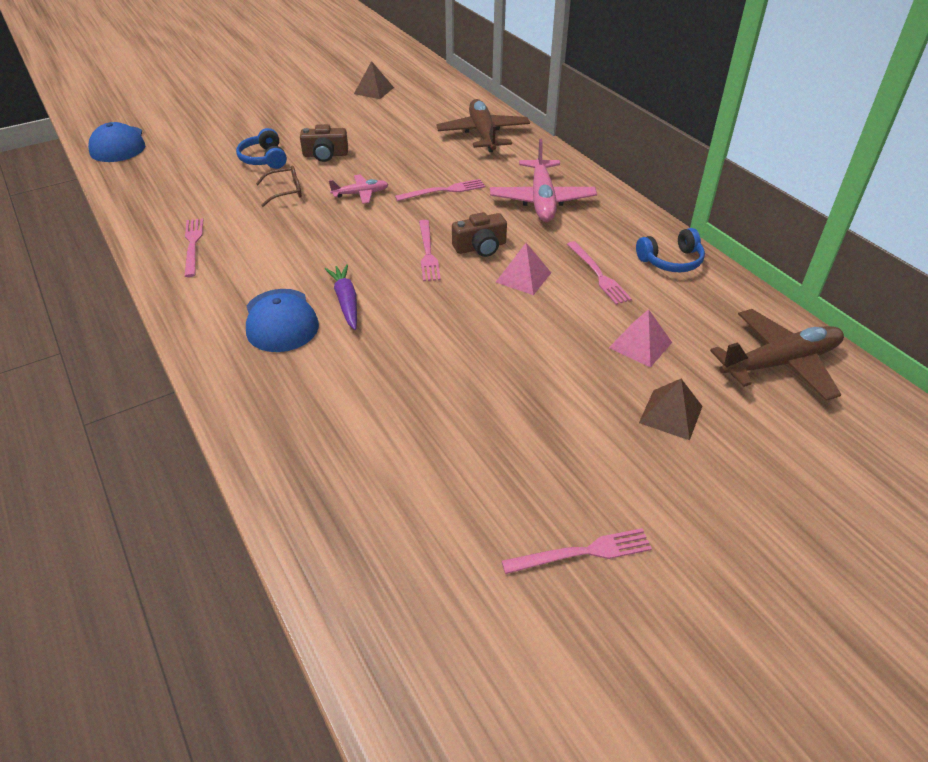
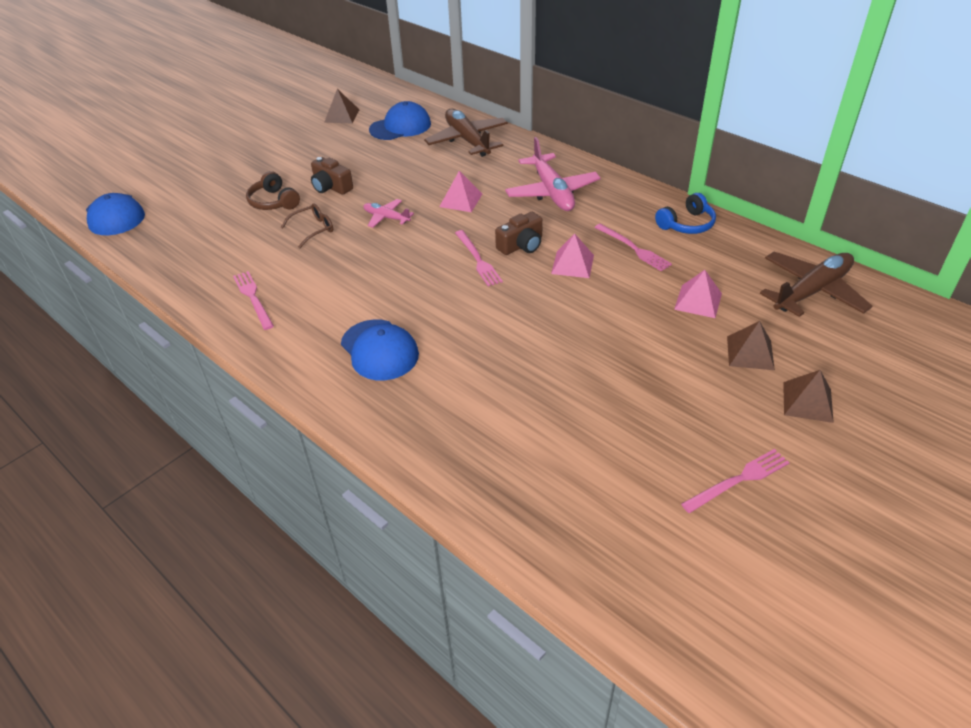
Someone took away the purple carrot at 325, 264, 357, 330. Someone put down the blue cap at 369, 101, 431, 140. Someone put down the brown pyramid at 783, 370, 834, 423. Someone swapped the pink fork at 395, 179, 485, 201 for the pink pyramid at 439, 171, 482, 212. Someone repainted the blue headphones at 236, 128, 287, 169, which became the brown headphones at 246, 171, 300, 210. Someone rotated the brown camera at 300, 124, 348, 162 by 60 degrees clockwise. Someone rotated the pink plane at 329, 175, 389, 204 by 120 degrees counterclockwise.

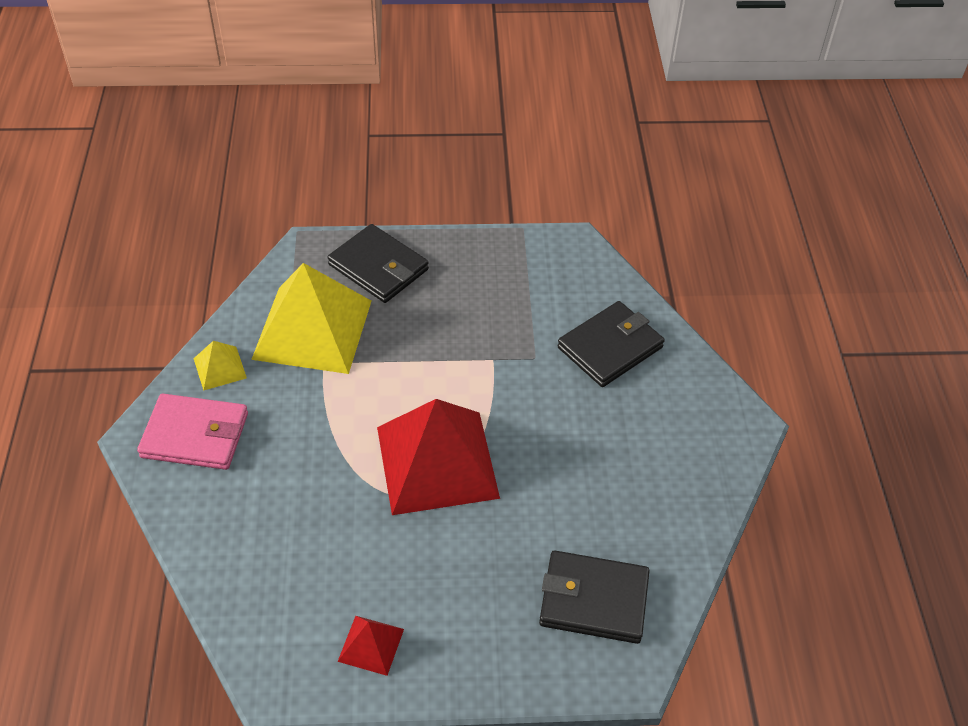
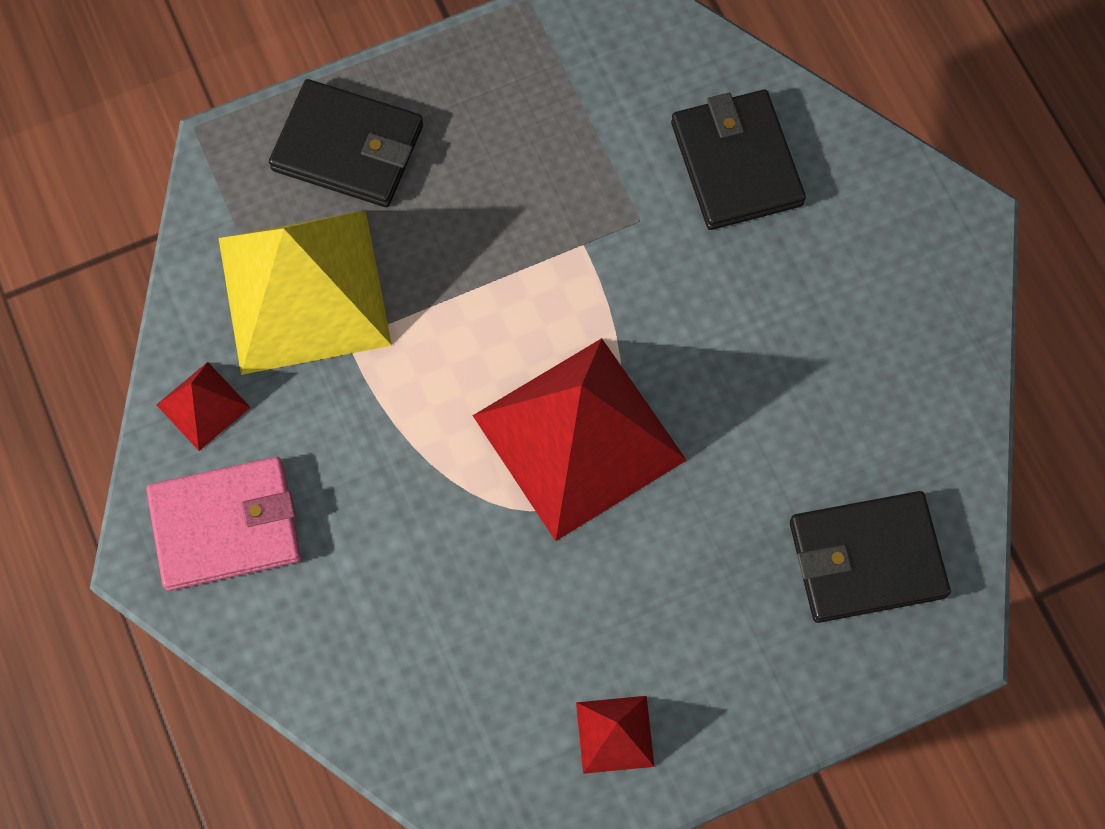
Someone repainted the yellow pyramid at 193, 341, 247, 391, which became the red pyramid at 156, 362, 251, 451. Someone rotated the black wallet at 557, 301, 665, 387 by 45 degrees counterclockwise.

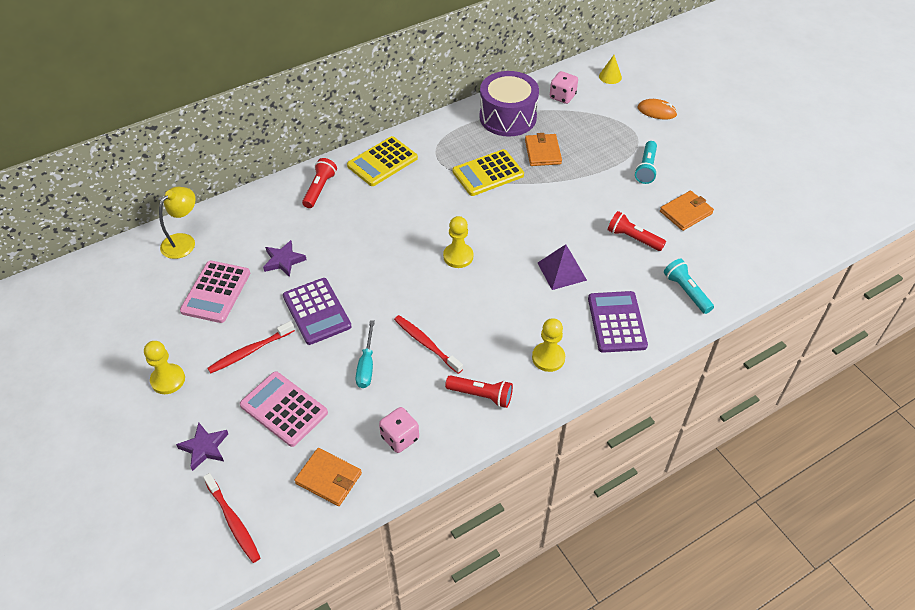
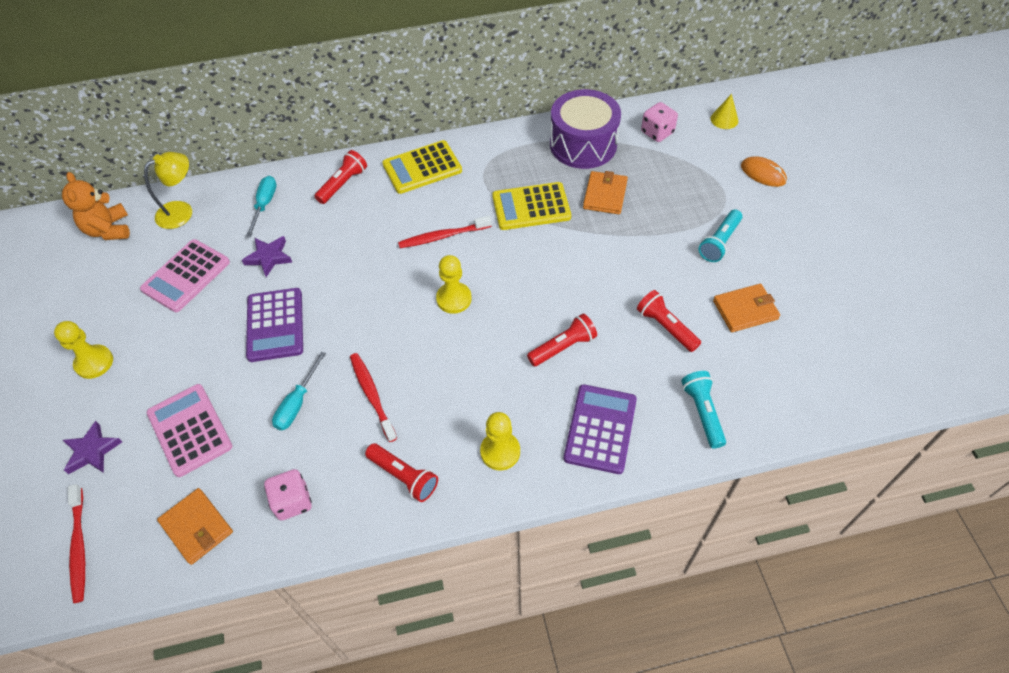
Someone put down the orange teddy bear at 62, 172, 130, 240. Someone put down the turquoise screwdriver at 246, 176, 277, 237. Someone carried the red toothbrush from 207, 321, 295, 374 to 398, 216, 492, 248. Someone swapped the purple pyramid at 538, 244, 587, 290 for the red flashlight at 527, 313, 597, 366.

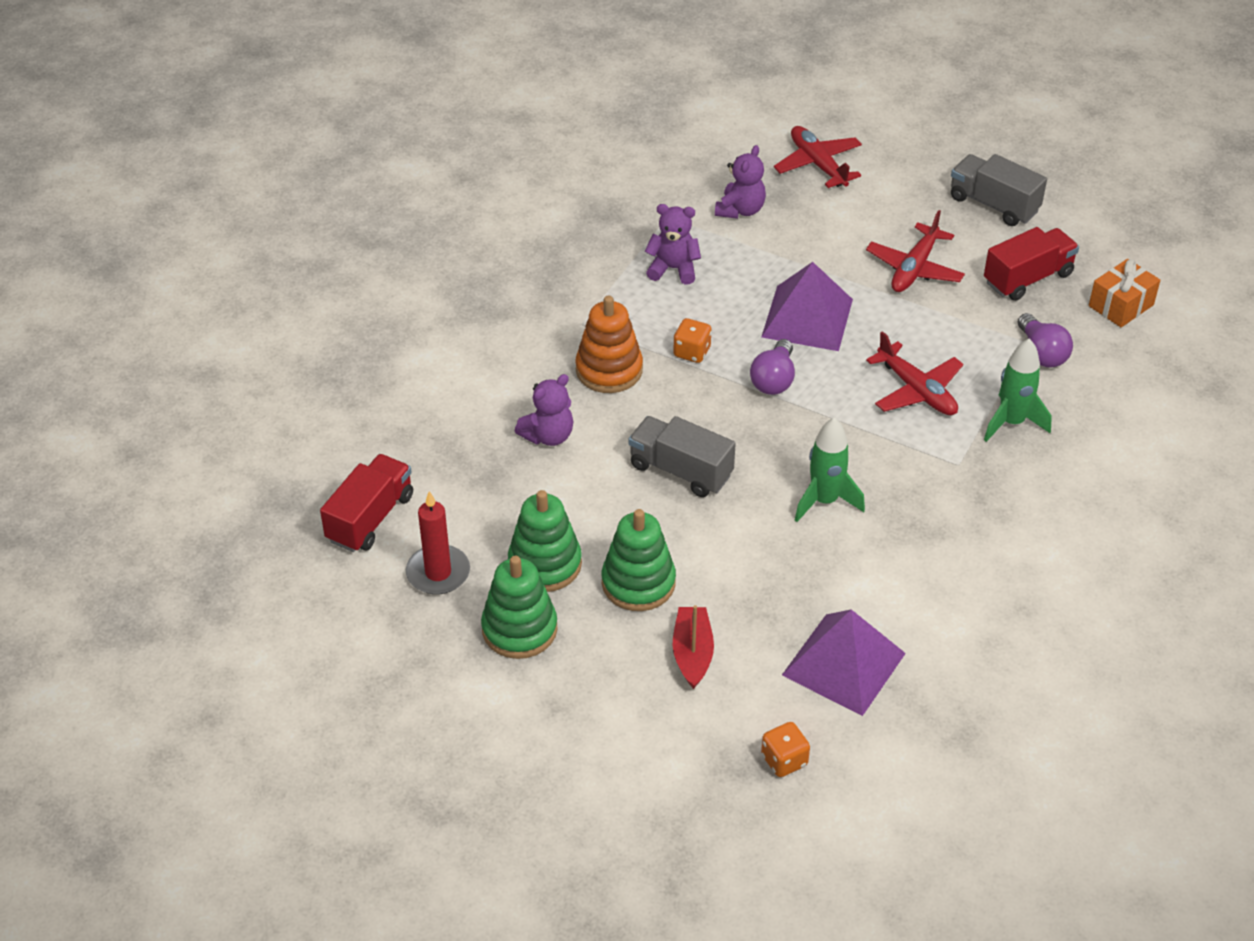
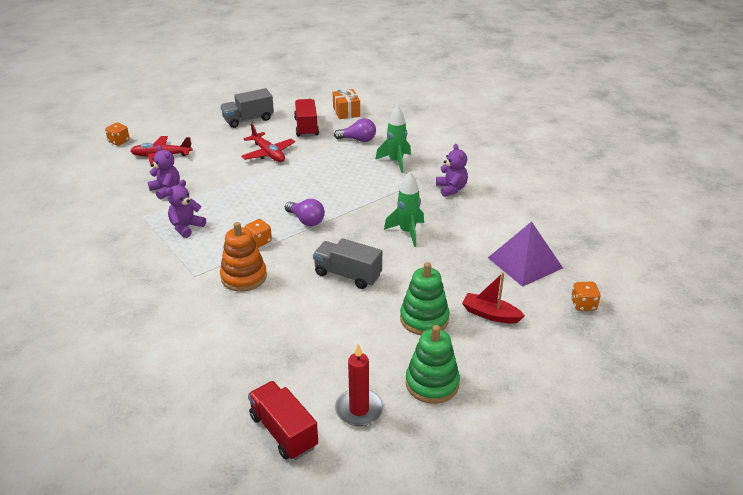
Someone took away the green stacking toy at 508, 490, 582, 592. Someone took away the purple pyramid at 761, 262, 853, 351. Someone took away the red plane at 866, 331, 963, 415. Someone put down the orange dice at 105, 123, 130, 146. Someone carried the purple teddy bear from 515, 374, 573, 446 to 436, 144, 468, 197. Someone rotated the grey truck at 629, 416, 736, 497 by 60 degrees clockwise.

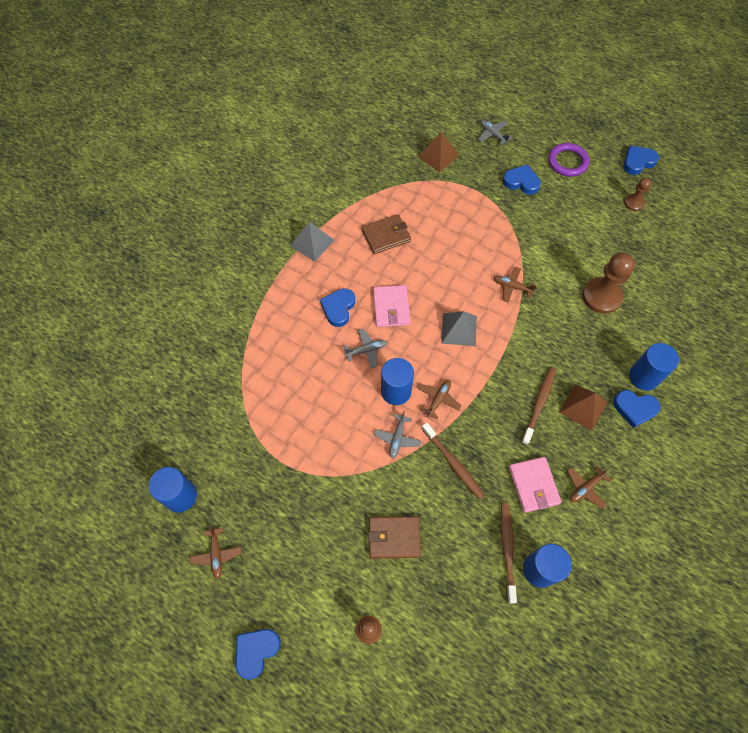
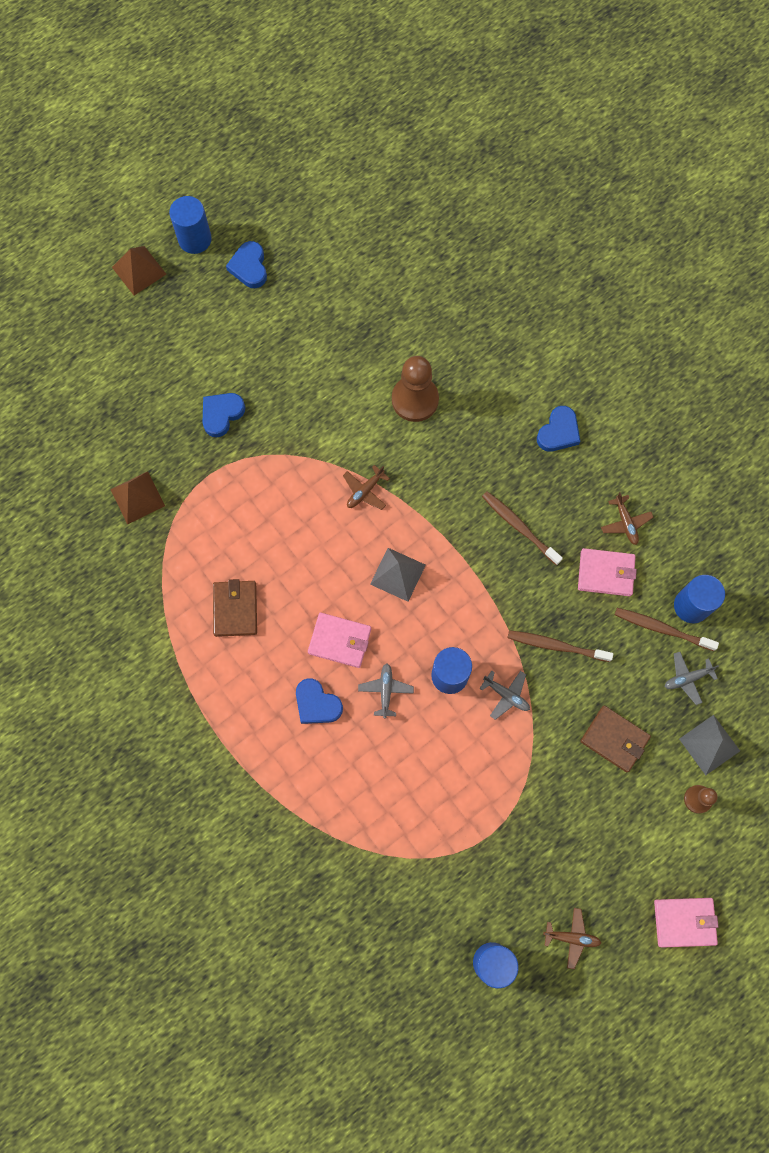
Someone took away the brown plane at 418, 380, 461, 420. Someone took away the purple ring at 548, 143, 589, 177. Someone took away the brown pawn at 624, 178, 651, 211. Someone carried the grey pyramid from 290, 222, 334, 262 to 679, 715, 740, 775. Someone carried the grey plane from 478, 120, 512, 145 to 665, 652, 719, 705. Someone carried the brown pyramid from 559, 385, 607, 431 to 112, 246, 166, 296. Someone carried the blue cylinder from 629, 343, 679, 391 to 169, 196, 212, 254. Someone swapped the blue heart at 236, 629, 281, 680 for the pink wallet at 654, 898, 718, 948. Someone rotated the brown wallet at 368, 516, 421, 559 by 75 degrees counterclockwise. Someone rotated the brown toothbrush at 422, 423, 485, 500 by 150 degrees counterclockwise.

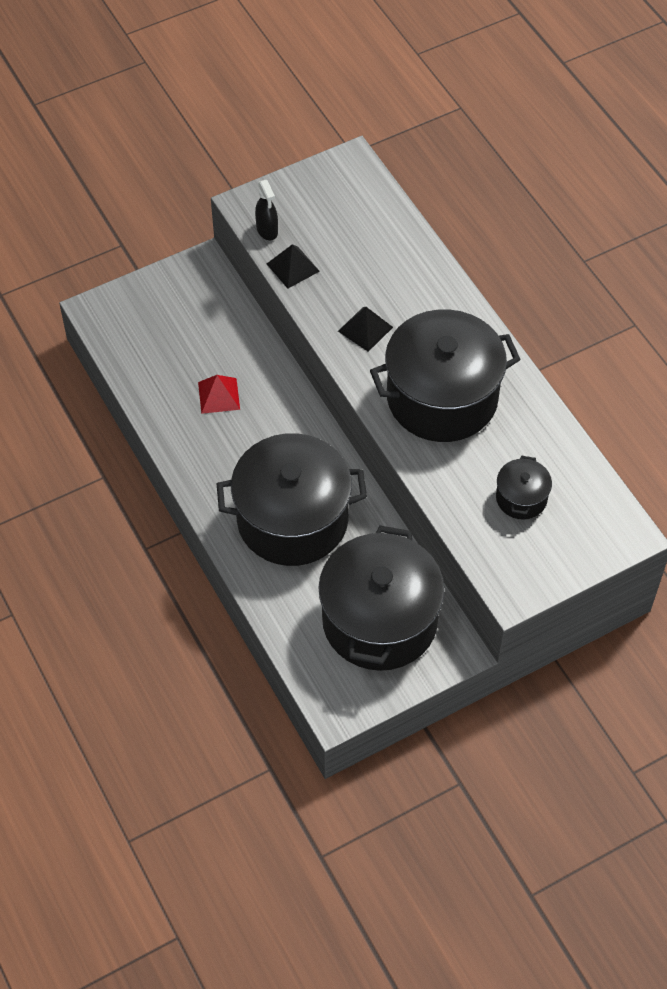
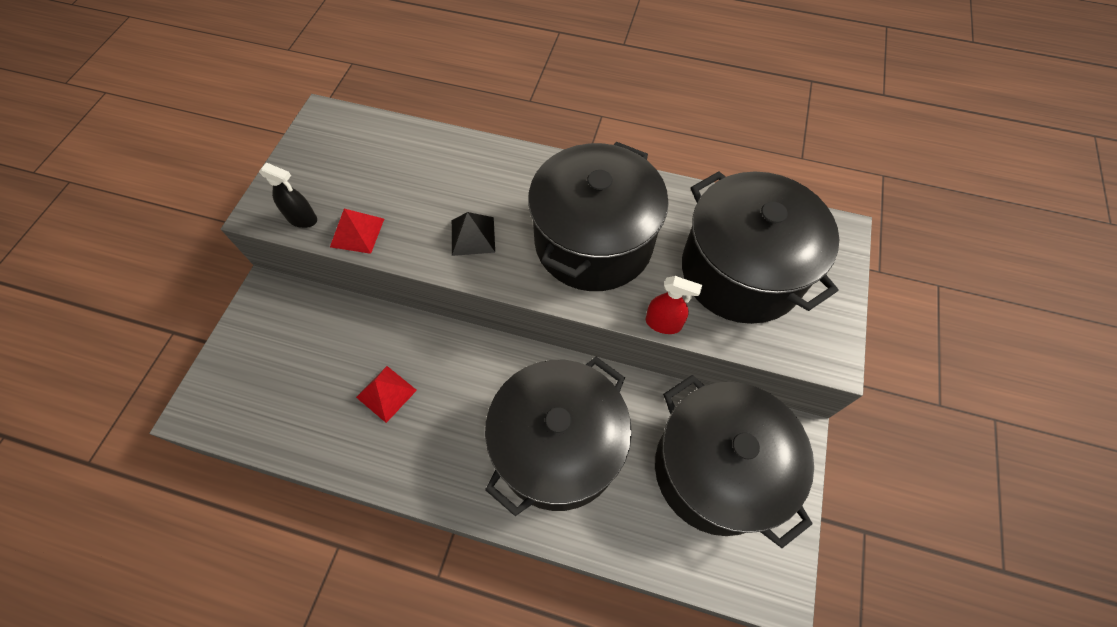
Someone put down the red spray bottle at 646, 276, 702, 334. Someone repainted the black pyramid at 267, 244, 320, 288, which became the red pyramid at 330, 209, 384, 254. Someone scaled the black pot at 496, 456, 552, 519 by 2.24.

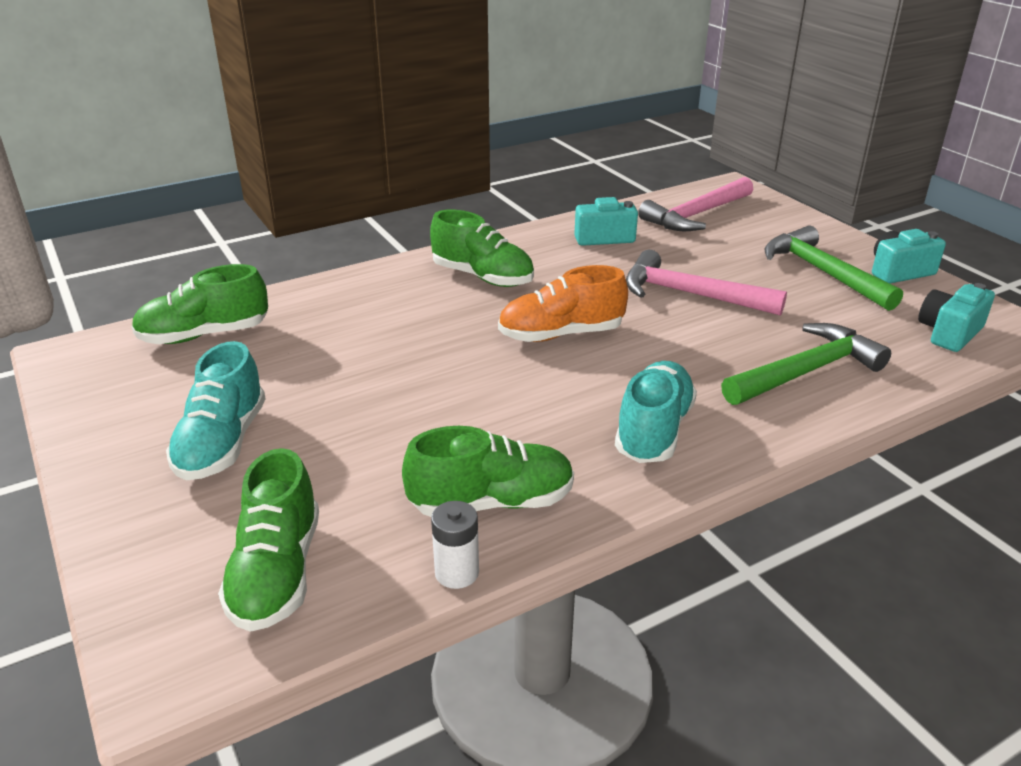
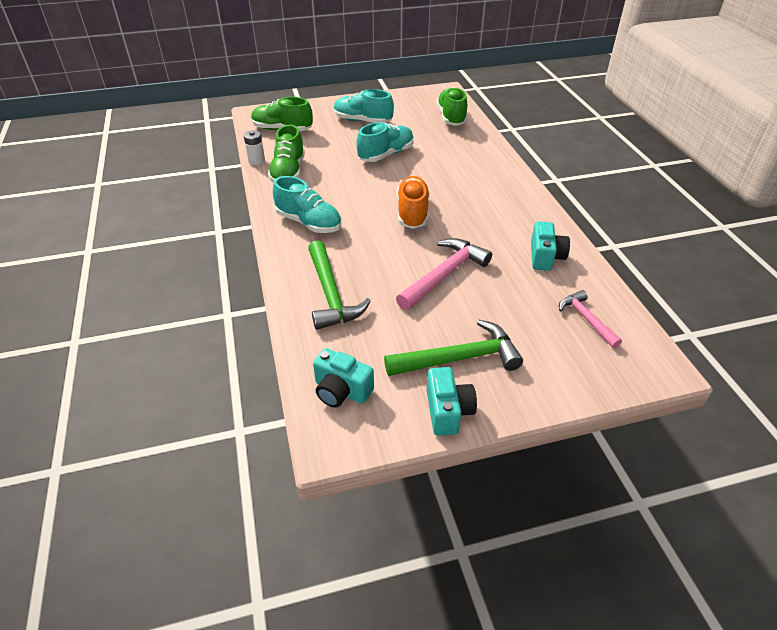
Someone took away the green shoe at 430, 210, 534, 287. Someone put down the turquoise shoe at 357, 122, 414, 162. Someone rotated the turquoise camera at 918, 283, 995, 352 by 150 degrees clockwise. Someone scaled the pink hammer at 638, 177, 753, 231 by 0.61.

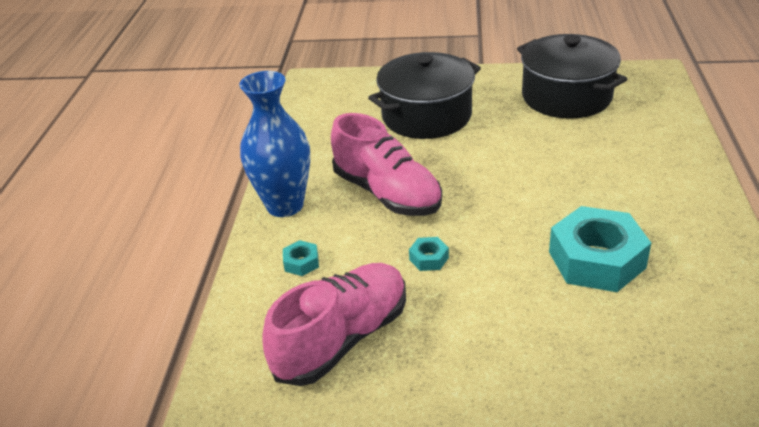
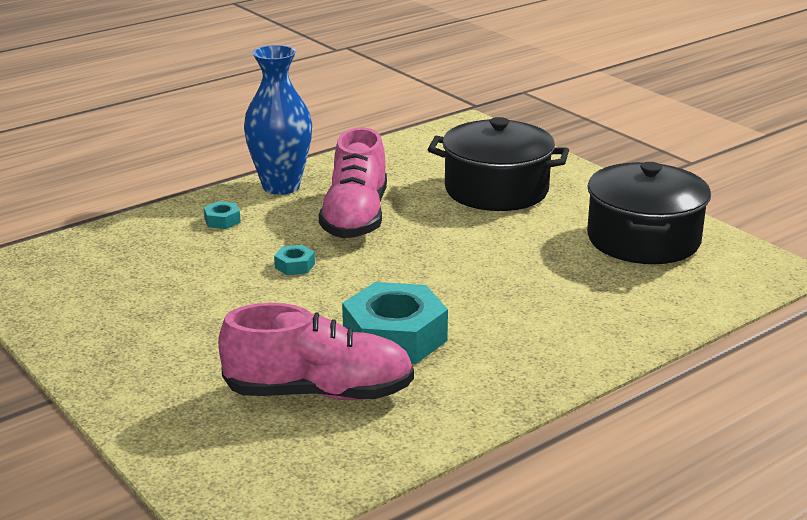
Someone carried the pink shoe from 262, 263, 406, 386 to 218, 303, 414, 400.

